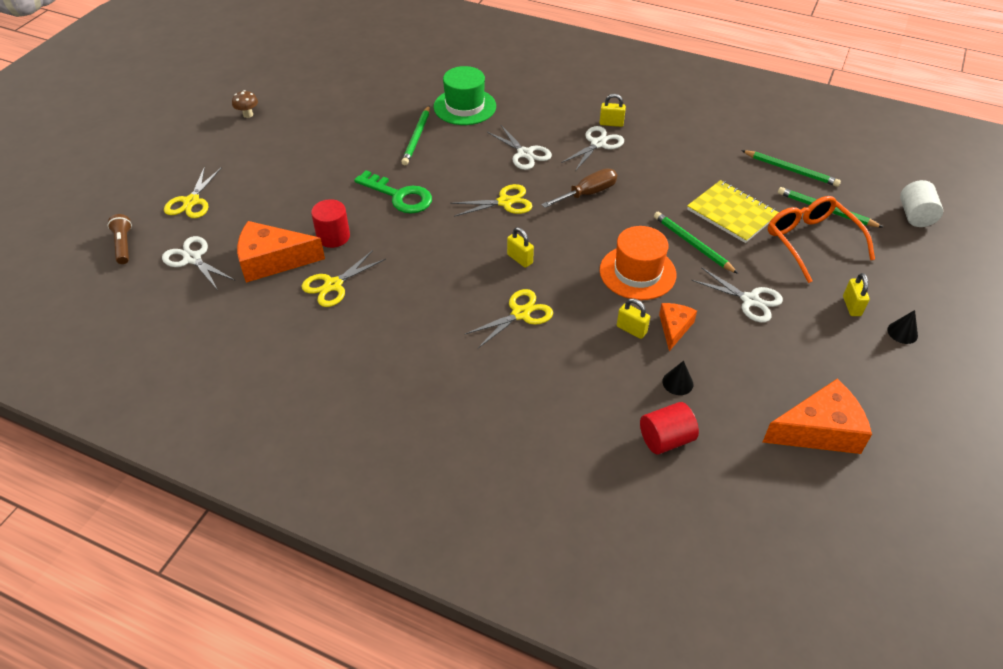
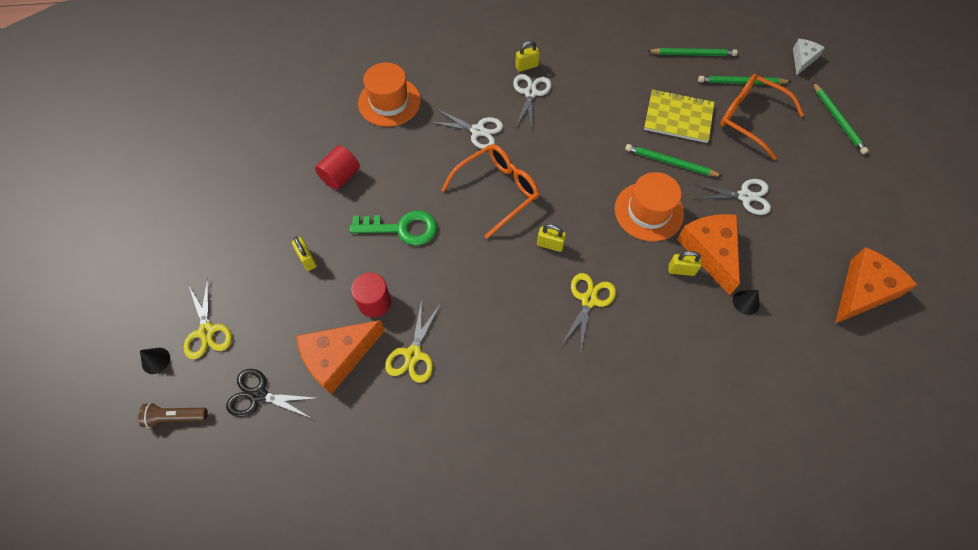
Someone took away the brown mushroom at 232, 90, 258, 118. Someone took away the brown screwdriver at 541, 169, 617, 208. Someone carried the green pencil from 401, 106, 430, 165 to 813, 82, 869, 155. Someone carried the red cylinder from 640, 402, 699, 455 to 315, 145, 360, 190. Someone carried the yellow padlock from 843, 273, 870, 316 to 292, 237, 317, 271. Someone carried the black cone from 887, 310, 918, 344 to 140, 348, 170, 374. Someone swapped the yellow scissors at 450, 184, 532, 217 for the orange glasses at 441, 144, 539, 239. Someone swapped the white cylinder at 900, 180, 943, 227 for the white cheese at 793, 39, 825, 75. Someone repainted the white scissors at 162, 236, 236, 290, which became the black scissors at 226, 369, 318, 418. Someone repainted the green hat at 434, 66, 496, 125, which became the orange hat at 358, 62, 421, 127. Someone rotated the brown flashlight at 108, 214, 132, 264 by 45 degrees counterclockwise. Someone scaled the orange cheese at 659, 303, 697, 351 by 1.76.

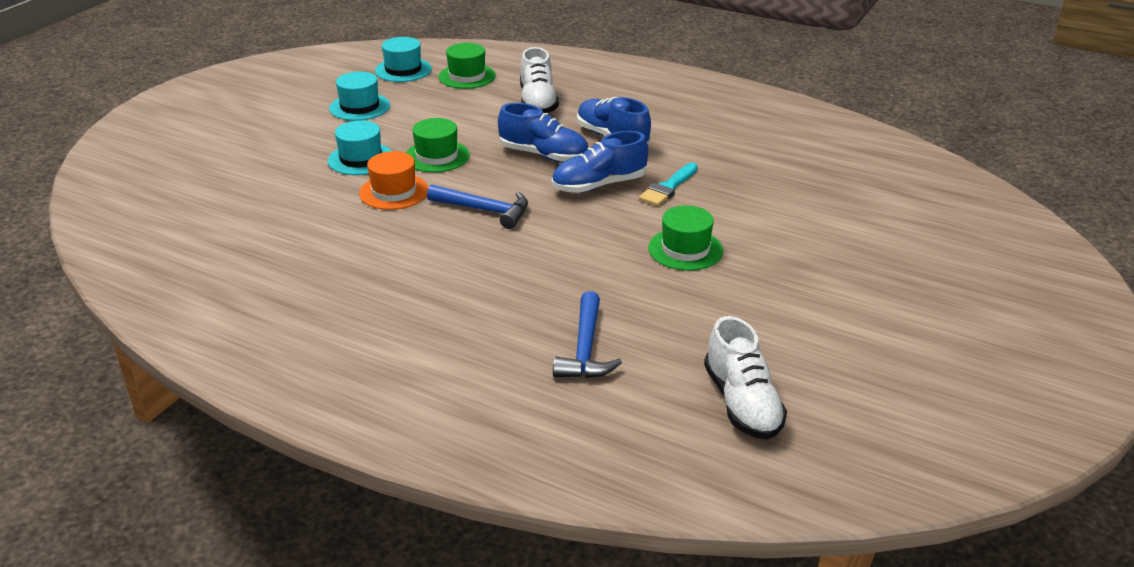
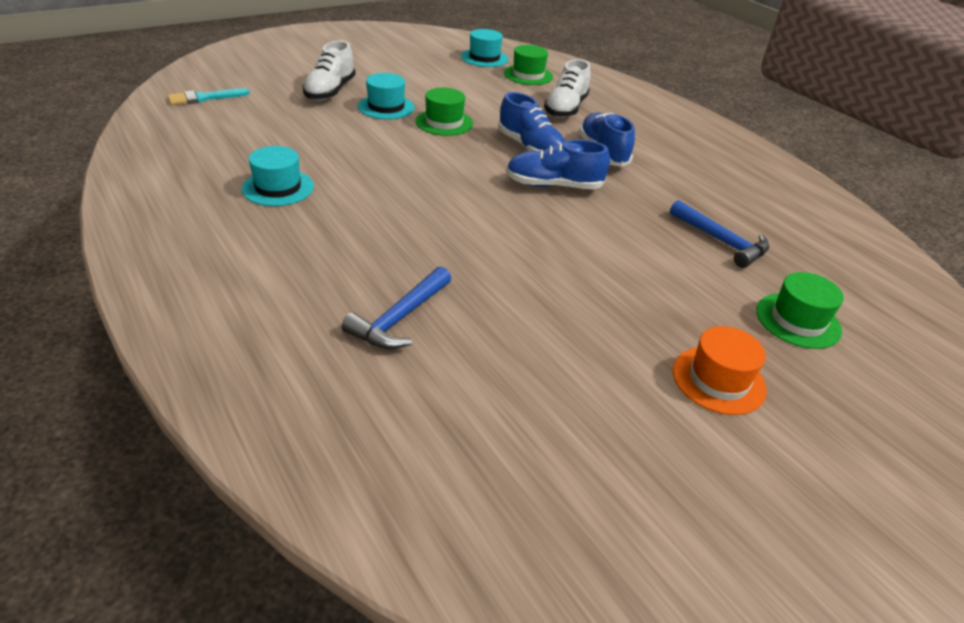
Someone carried the turquoise hat from 329, 71, 390, 121 to 242, 146, 314, 206. Someone carried the orange hat from 359, 151, 428, 210 to 673, 326, 767, 415. Someone carried the blue hammer from 427, 184, 528, 229 to 670, 200, 769, 268. Someone carried the turquoise brush from 639, 163, 698, 206 to 168, 88, 250, 105. Someone carried the green hat from 648, 205, 723, 271 to 756, 272, 844, 349. Someone carried the white shoe from 704, 316, 787, 440 to 303, 41, 356, 100.

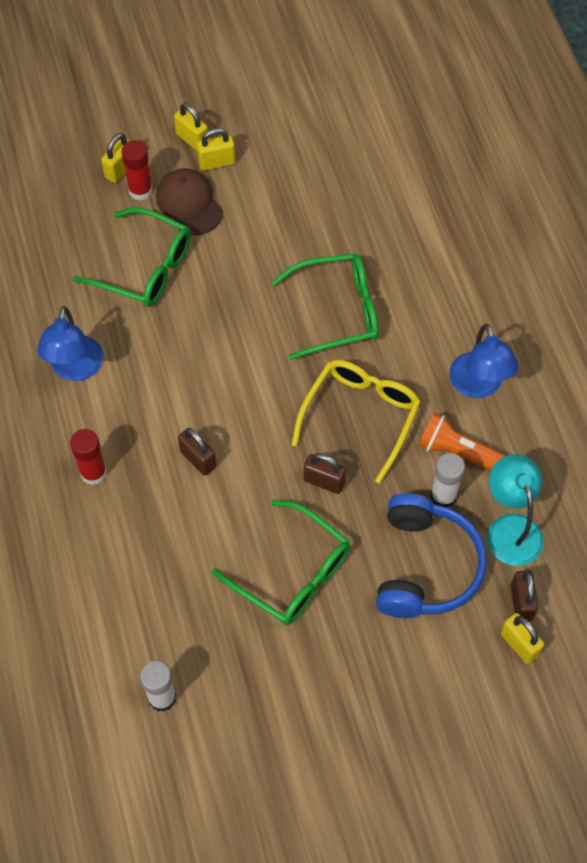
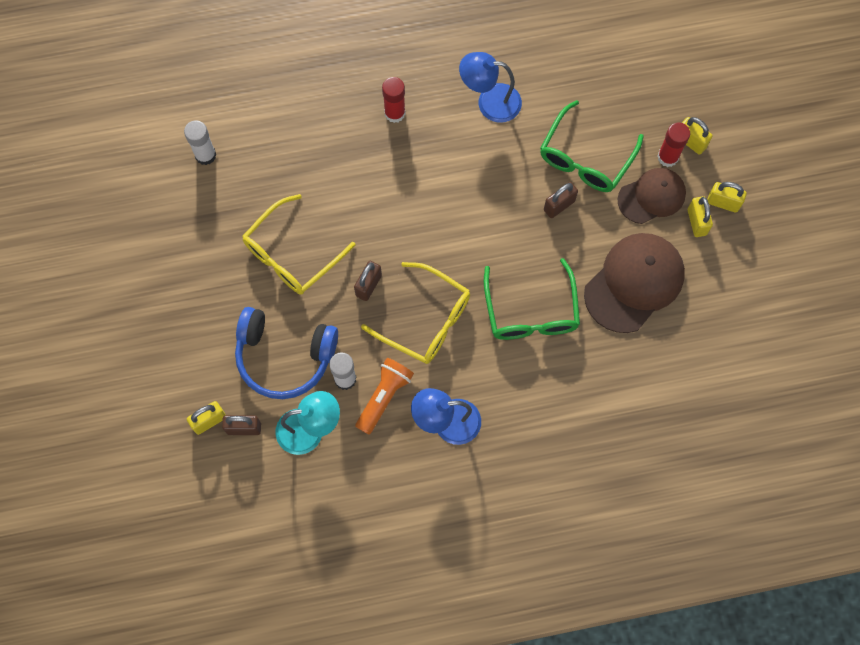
Someone put down the brown cap at 584, 233, 685, 333. Someone carried the brown padlock from 178, 428, 216, 476 to 544, 182, 578, 218. Someone repainted the green glasses at 212, 500, 350, 625, which became the yellow glasses at 242, 194, 355, 295. Someone rotated the yellow padlock at 174, 103, 208, 151 by 60 degrees clockwise.

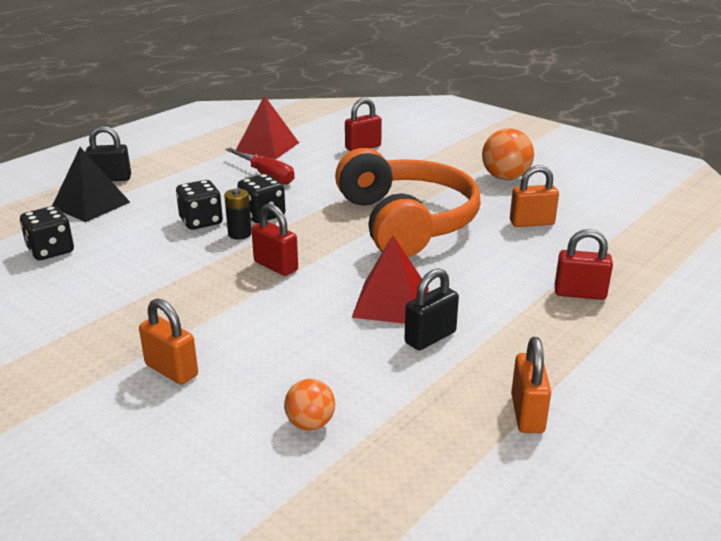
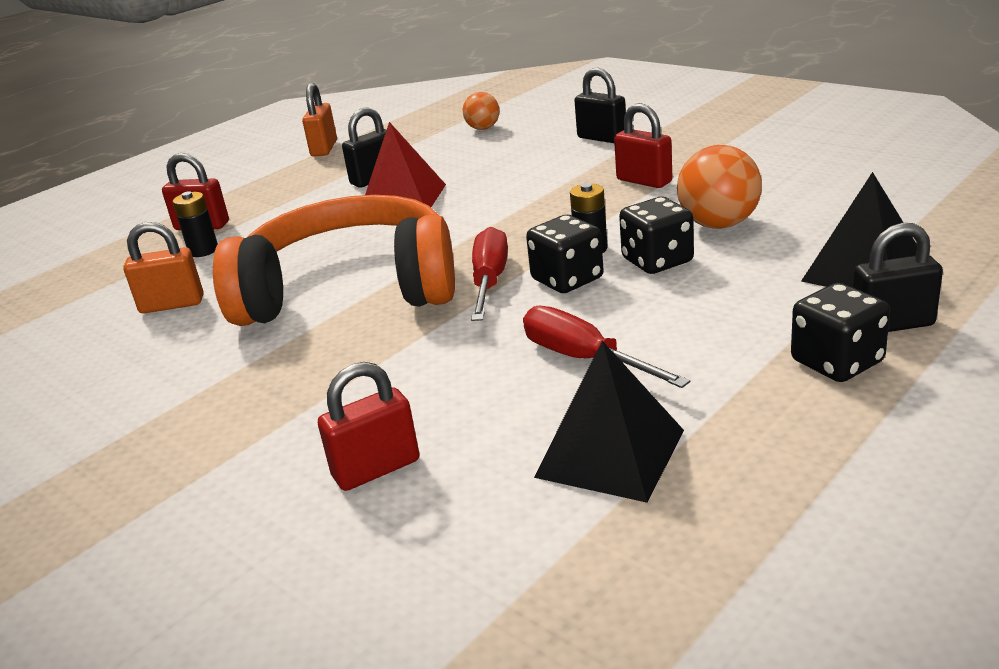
Someone put down the black battery at 173, 191, 218, 257. Someone put down the red screwdriver at 471, 227, 508, 321. Someone carried the black dice from 20, 206, 74, 260 to 791, 283, 890, 382. Someone carried the red padlock from 251, 204, 298, 276 to 614, 103, 672, 188. Someone carried the orange ball from 482, 128, 534, 180 to 677, 145, 762, 229. Someone repainted the orange padlock at 139, 298, 198, 385, which became the black padlock at 574, 68, 626, 143. Someone repainted the red pyramid at 236, 95, 299, 159, which became the black pyramid at 534, 341, 684, 503. Someone rotated the orange headphones at 335, 148, 481, 257 by 105 degrees clockwise.

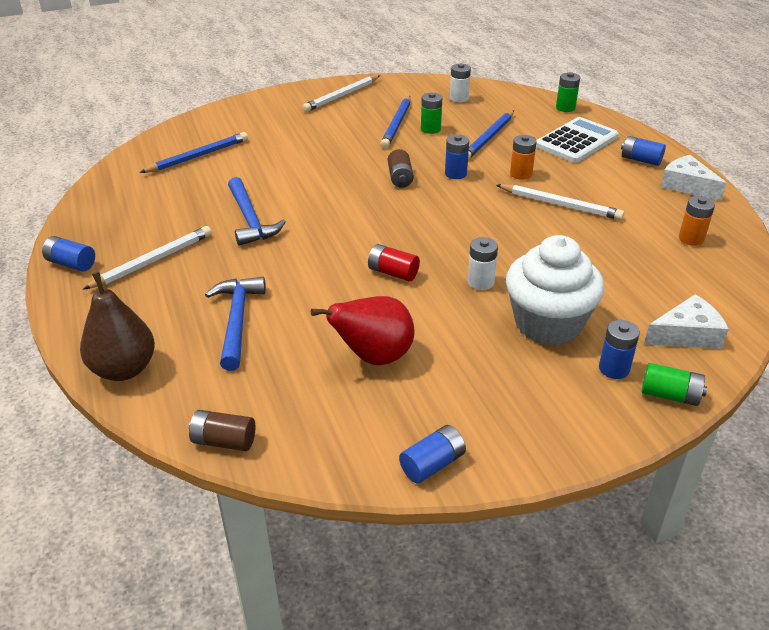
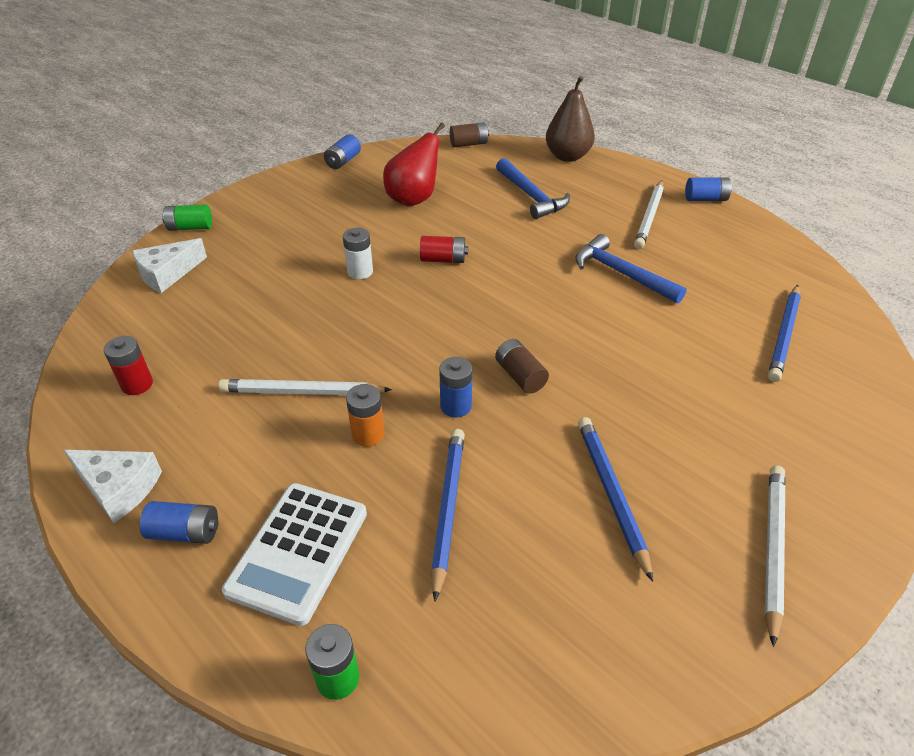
Someone took away the green battery at 421, 92, 442, 134. Someone took away the white battery at 450, 63, 471, 102. Someone took away the white cupcake at 506, 235, 604, 345. Someone took away the blue battery at 599, 320, 640, 379. Someone repainted the orange battery at 679, 196, 715, 246, which became the red battery at 104, 336, 153, 395.

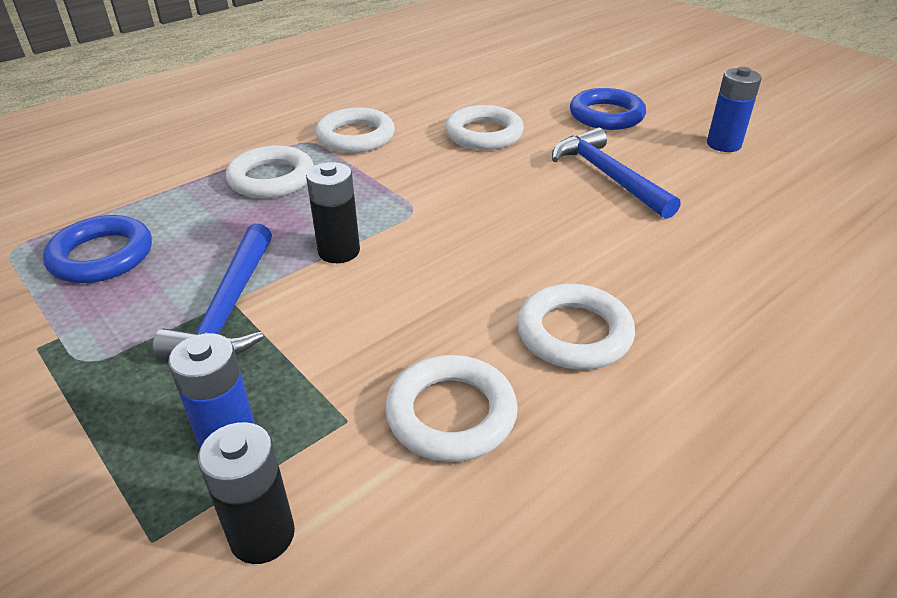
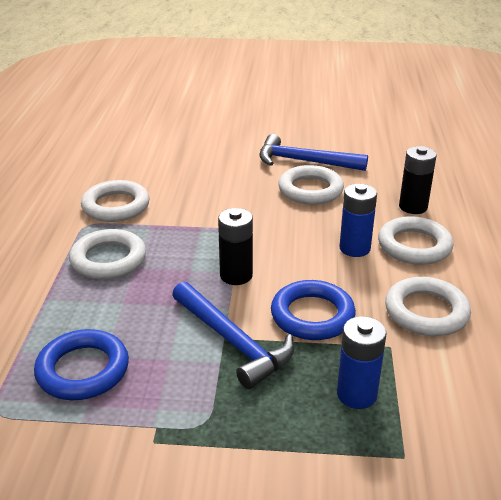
Someone carried the black battery from 198, 422, 295, 564 to 399, 146, 437, 214. Someone carried the white ring from 445, 105, 524, 150 to 278, 165, 344, 205. Someone carried the blue ring from 570, 88, 646, 130 to 271, 280, 356, 340. Someone carried the blue battery from 707, 67, 762, 152 to 339, 184, 377, 257.

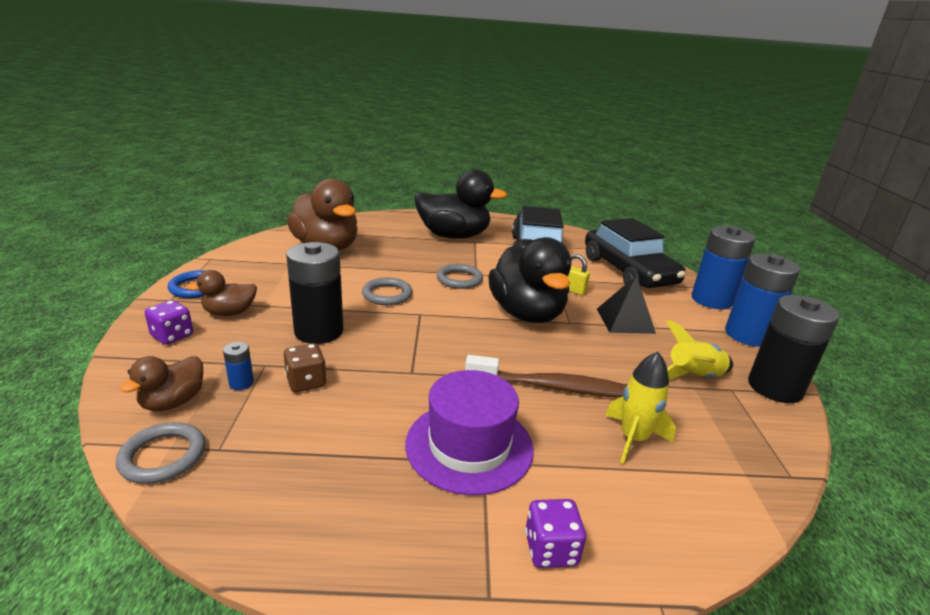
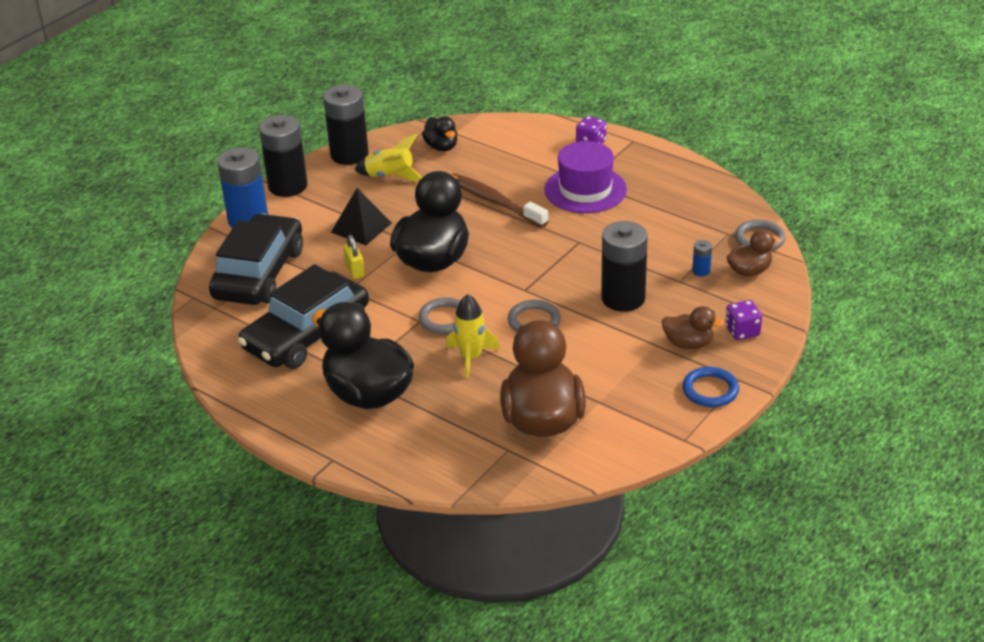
Someone took away the brown dice at 284, 343, 327, 392. Someone put down the black duck at 422, 116, 457, 151. Someone carried the yellow rocket from 605, 352, 676, 464 to 446, 294, 500, 378. Someone repainted the blue battery at 725, 254, 800, 347, which became the black battery at 259, 115, 307, 197.

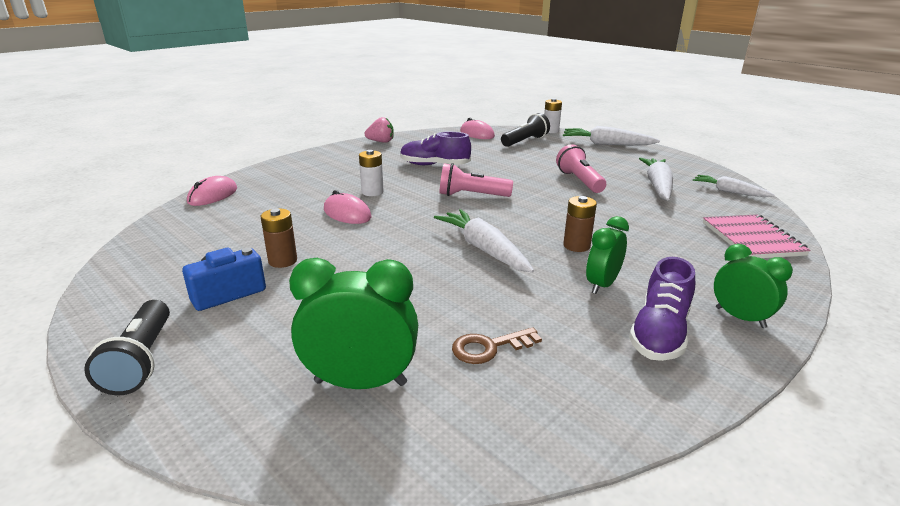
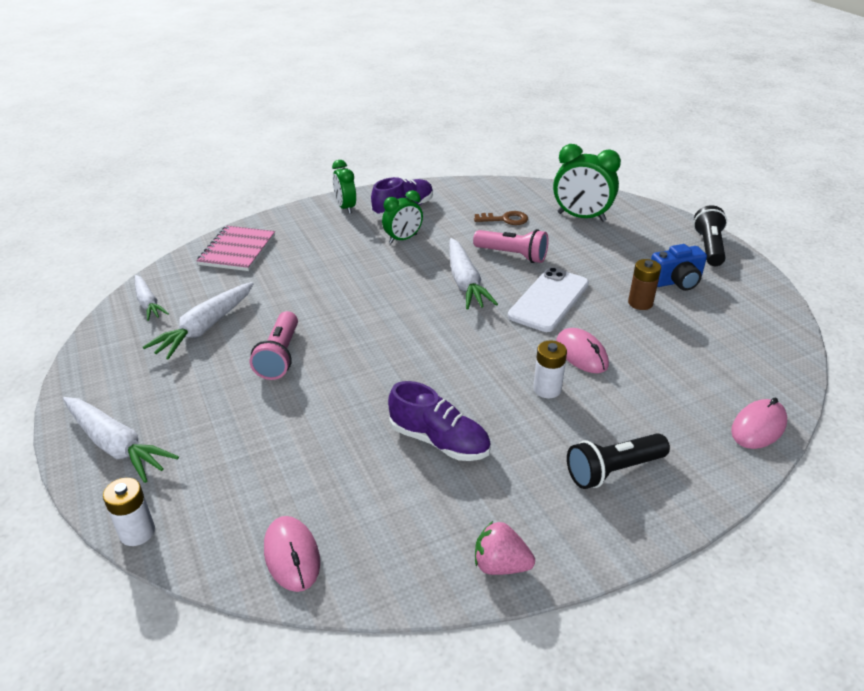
Someone took away the brown battery at 563, 196, 597, 252. Someone put down the white phone at 508, 267, 589, 332. Someone carried the pink flashlight from 440, 163, 513, 197 to 473, 229, 548, 263. Someone carried the black flashlight from 501, 113, 550, 147 to 567, 433, 670, 489.

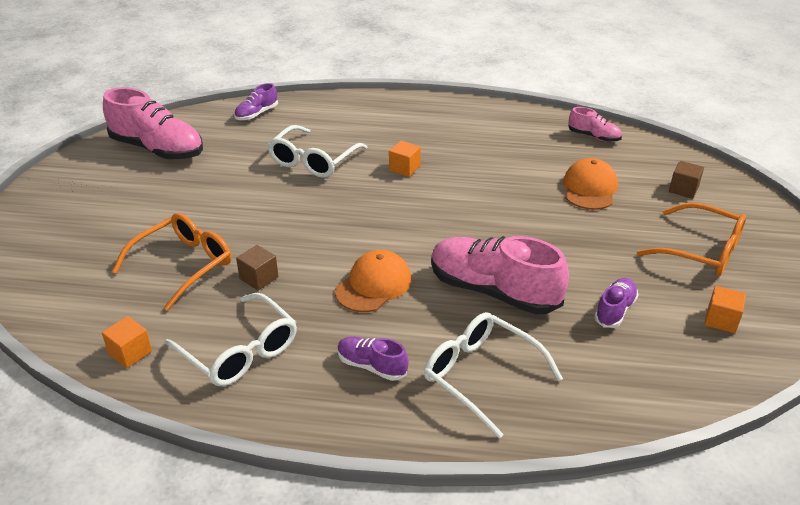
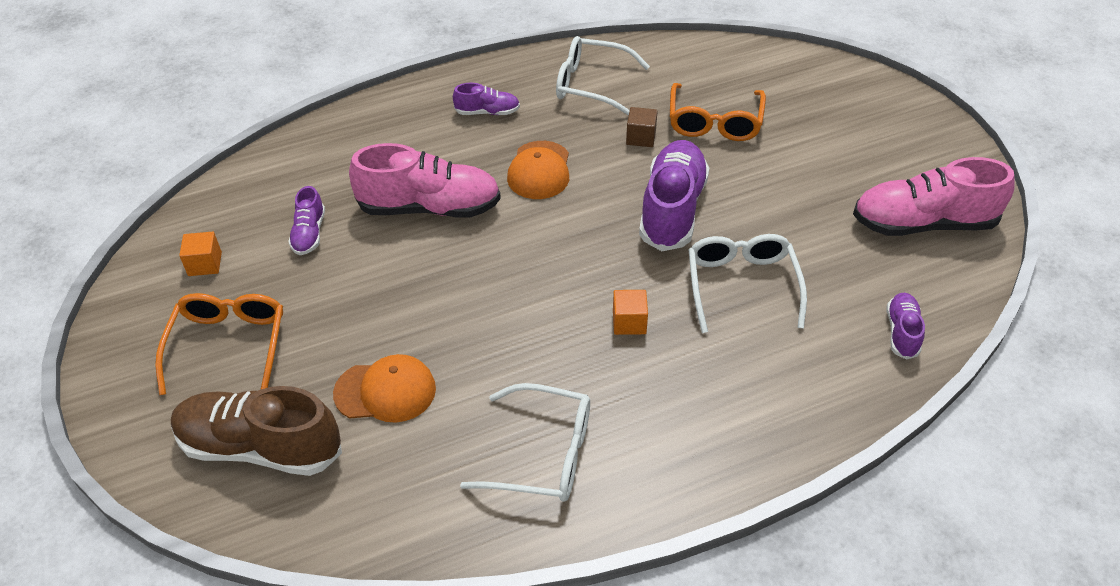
Someone took away the orange cube at 102, 316, 152, 368. Someone took away the pink shoe at 568, 107, 622, 142. Someone put down the purple shoe at 639, 140, 709, 251. Someone carried the white glasses from 424, 312, 563, 439 to 460, 383, 590, 502. Someone swapped the brown cube at 669, 161, 704, 199 for the brown shoe at 171, 386, 342, 476. Someone rotated the orange cap at 563, 158, 618, 210 by 75 degrees counterclockwise. Someone rotated the orange glasses at 637, 203, 746, 276 by 90 degrees clockwise.

